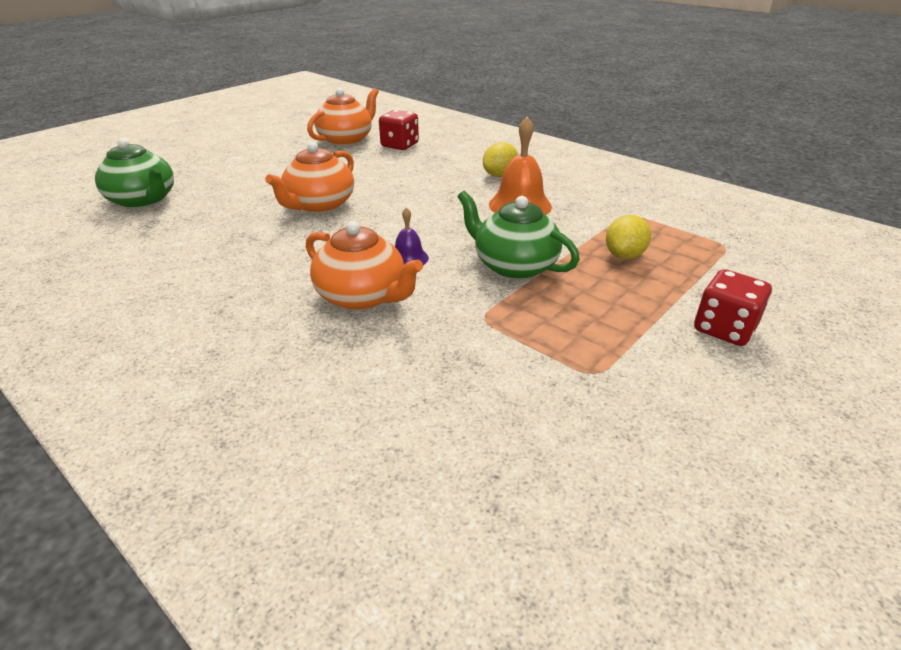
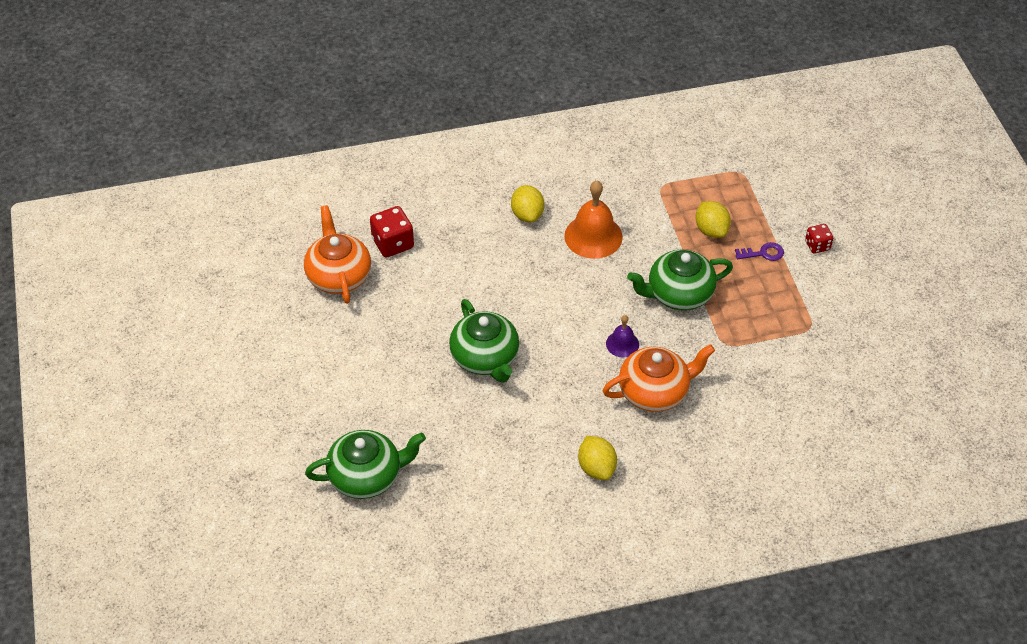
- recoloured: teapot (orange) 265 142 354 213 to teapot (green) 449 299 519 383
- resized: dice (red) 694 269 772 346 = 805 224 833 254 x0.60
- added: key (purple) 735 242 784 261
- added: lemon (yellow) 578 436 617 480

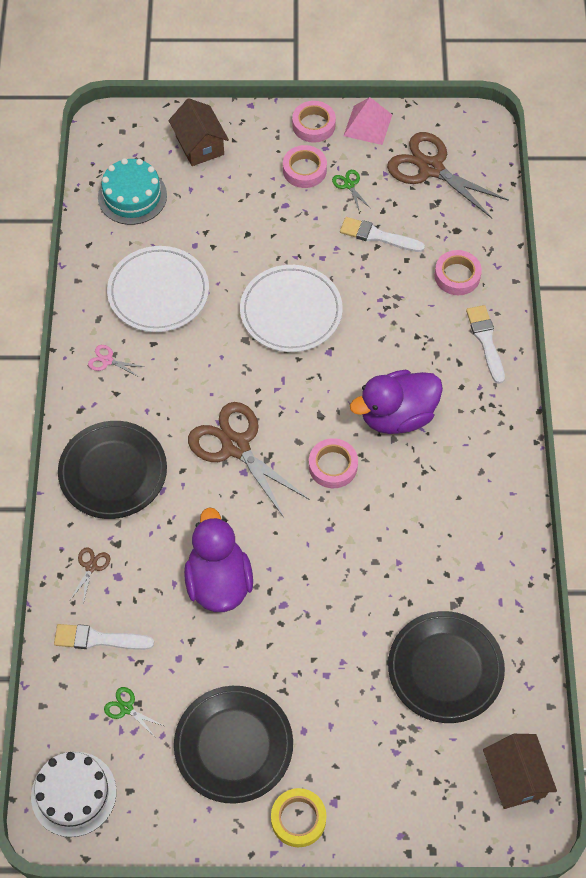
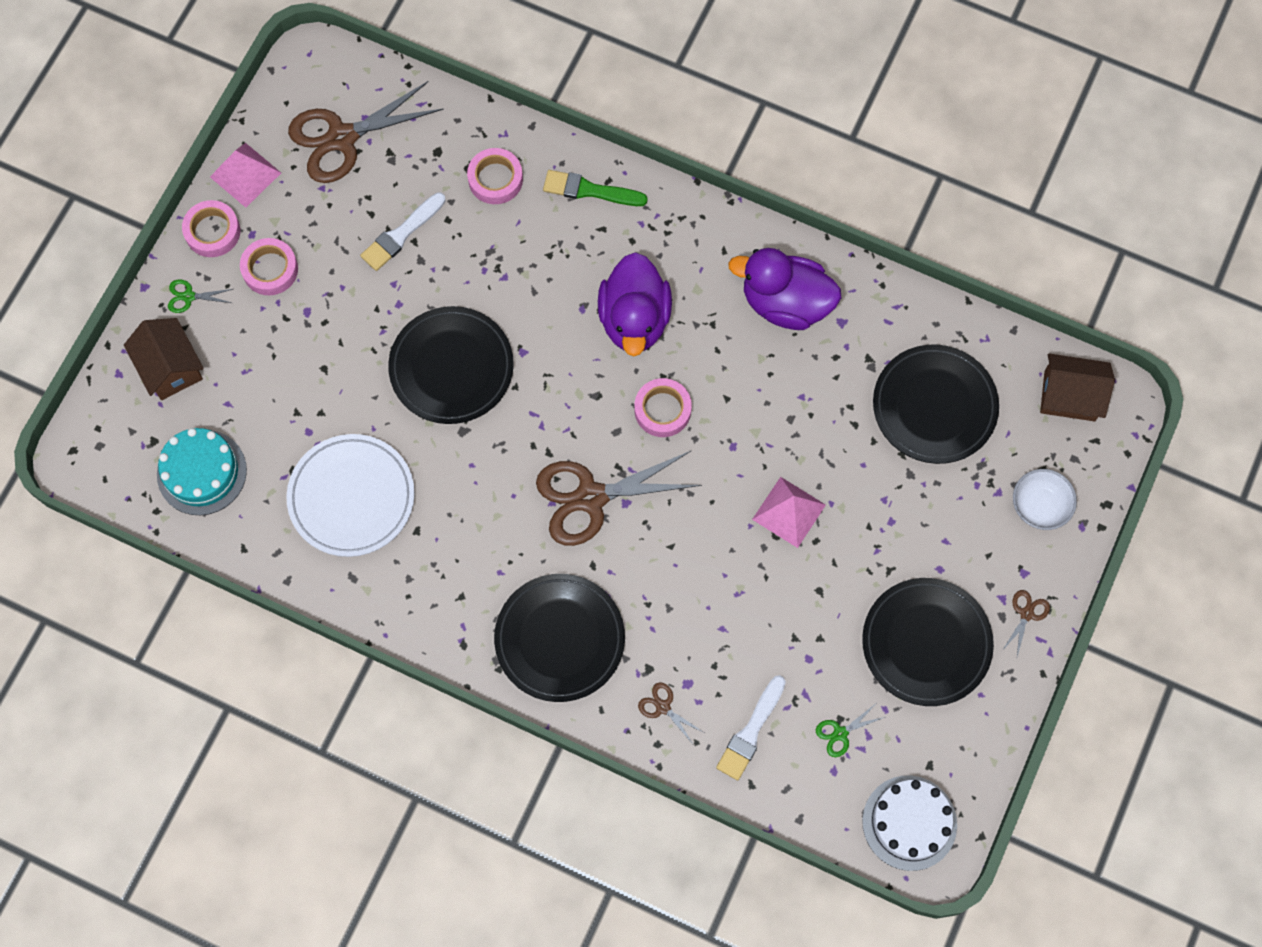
- turned: house (brown) 169 98 229 166 = 124 318 204 400 60 degrees clockwise
- moved: scissors (green) 332 170 371 212 to 168 280 233 313
- recoloured: plate (white) 240 265 343 352 to plate (black) 388 306 514 424
- recoloured: brush (white) 466 305 505 384 to brush (green) 543 170 648 206
- removed: scissors (pink) 88 345 145 377
- moved: duck (purple) 184 508 253 612 to 728 248 841 330
- replaced: tape (yellow) 271 788 326 847 to scissors (brown) 1002 590 1050 657
- added: bowl (white) 1013 469 1077 530
- added: pyramid (pink) 752 477 826 548

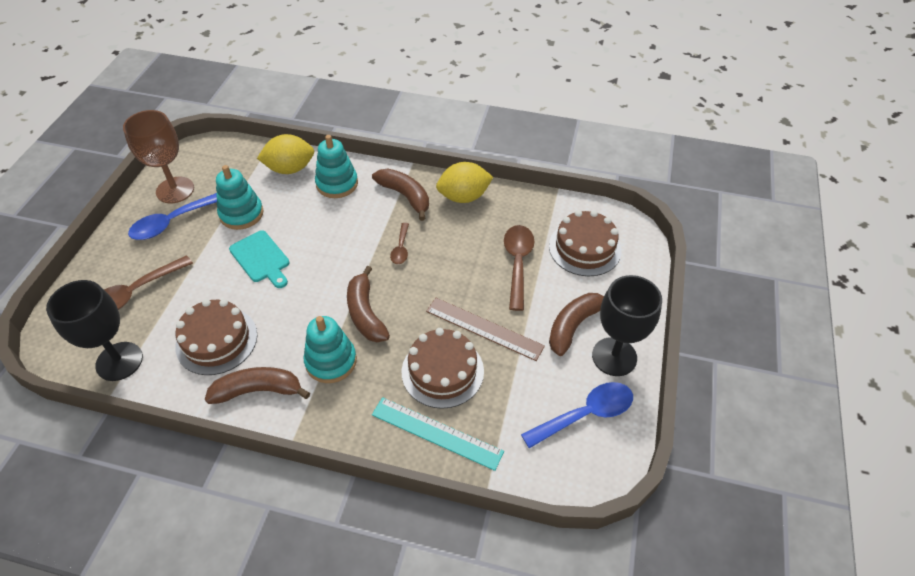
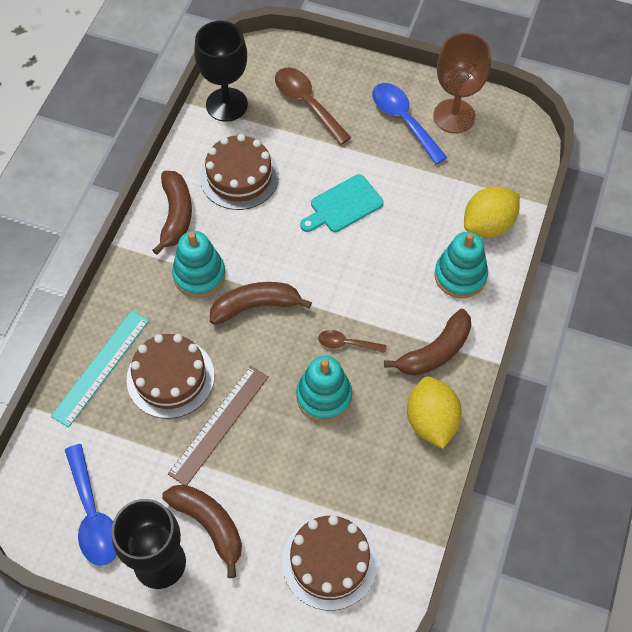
- turned: lemon (yellow) 257 134 314 174 = 464 186 520 238 60 degrees clockwise
- moved: stacking toy (turquoise) 216 165 263 230 to 296 355 352 422
- removed: spoon (brown) 504 225 535 311

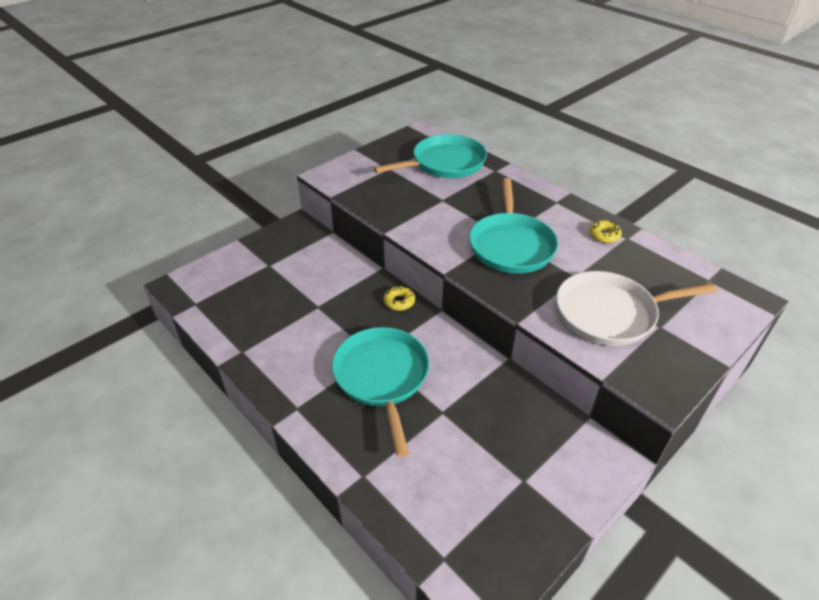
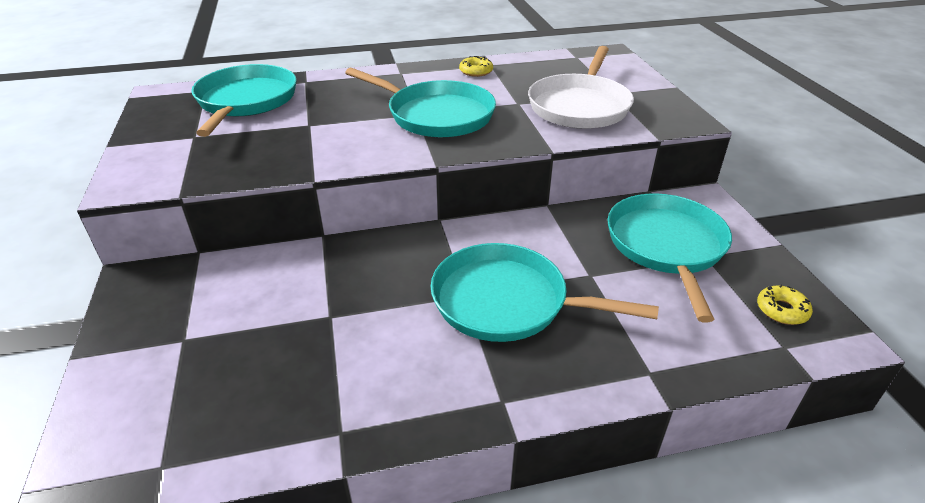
- moved: donut (yellow) 383 286 415 311 to 757 284 813 325
- added: pan (turquoise) 607 193 732 323

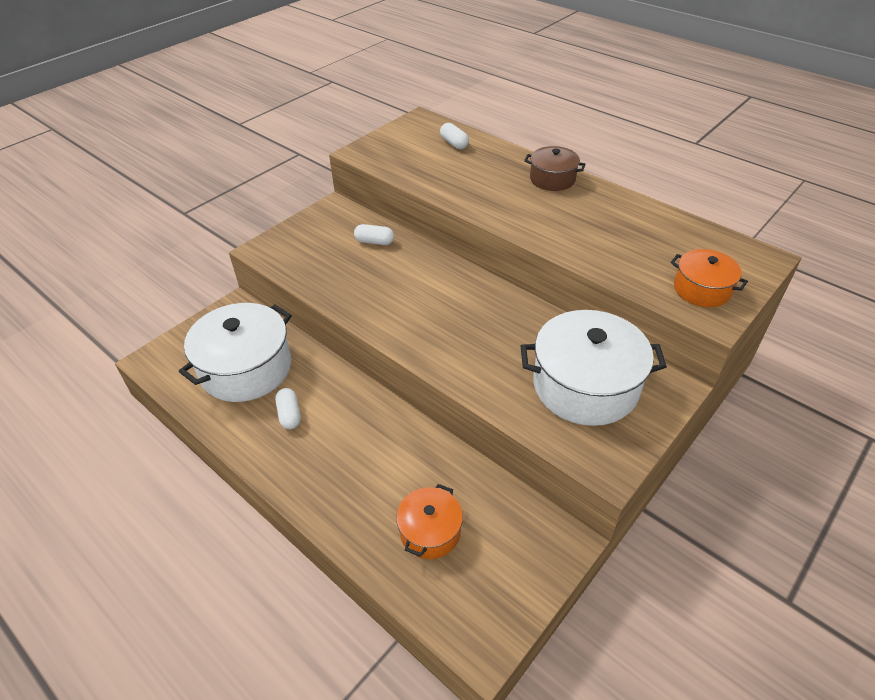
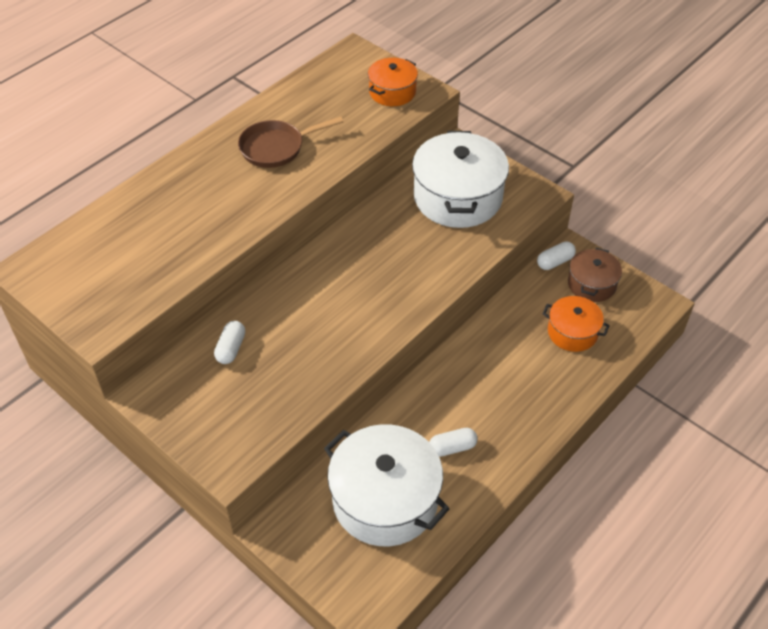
- moved: capsule (white) 440 123 469 149 to 537 242 576 270
- moved: pot (brown) 524 146 586 191 to 568 248 622 302
- added: pan (brown) 238 117 344 168

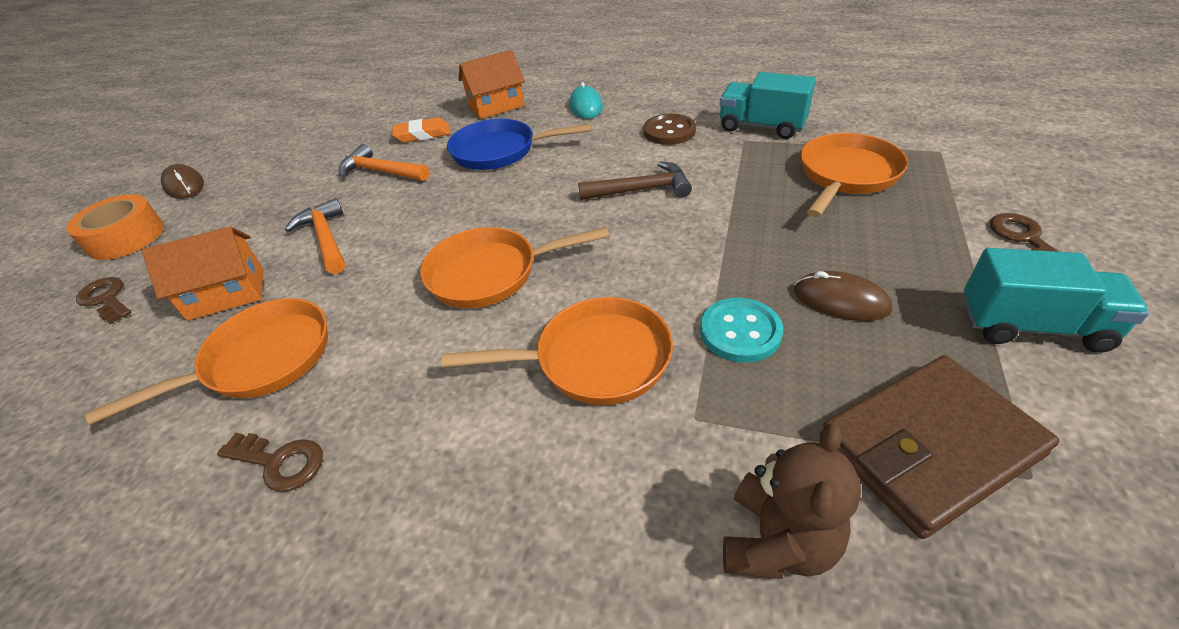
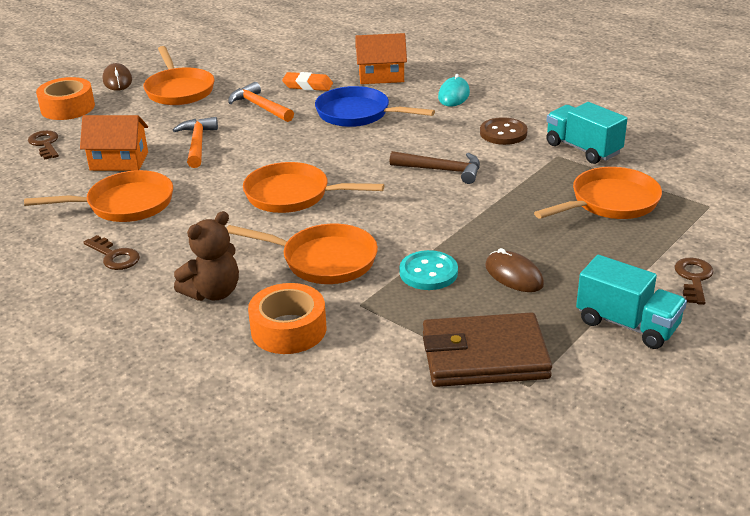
- moved: teddy bear (brown) 723 423 861 579 to 174 211 239 301
- added: pan (orange) 143 46 214 105
- added: tape (orange) 248 283 326 354

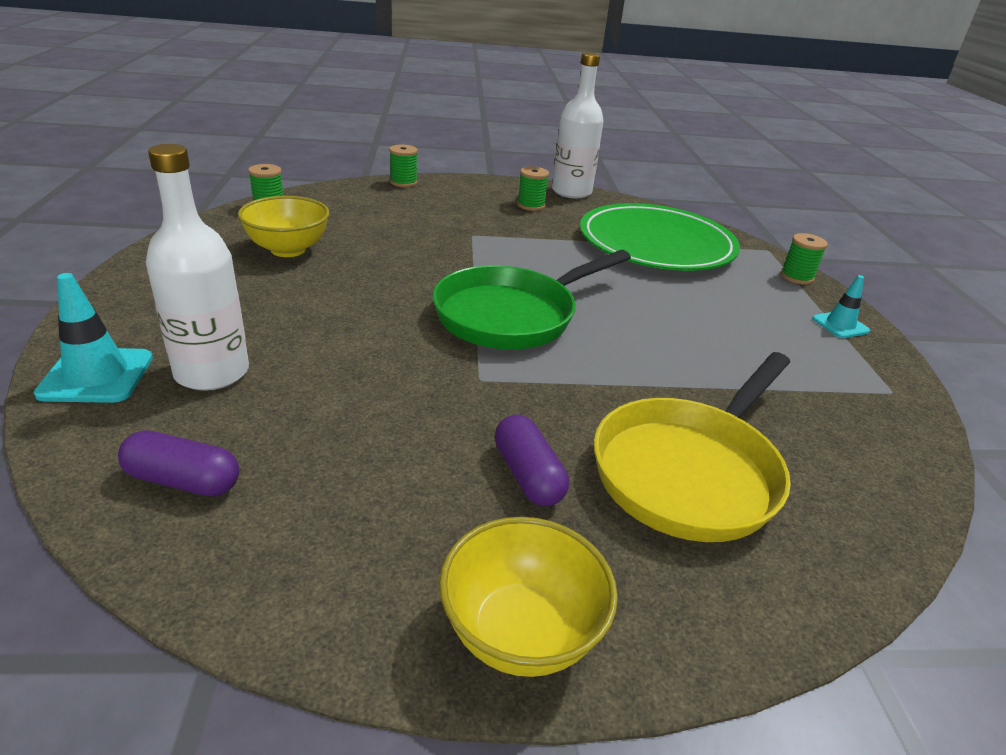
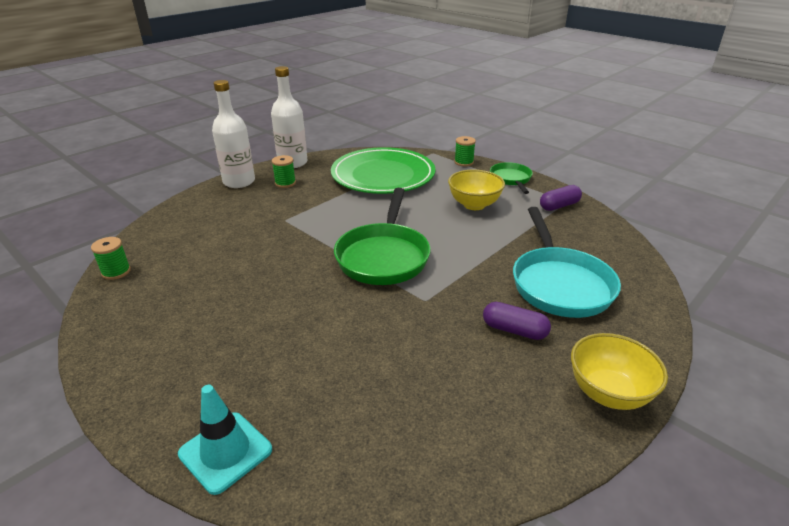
- moved: bottle (white) 146 144 249 391 to 212 80 255 188
- removed: spool (green) 389 144 418 187
- moved: bowl (yellow) 238 196 330 257 to 448 169 505 210
- replaced: traffic cone (turquoise) 812 275 870 338 to pan (green) 490 162 533 194
- recoloured: pan (yellow) 594 352 791 542 to pan (turquoise) 513 207 621 318
- moved: capsule (purple) 118 430 239 496 to 540 185 582 211

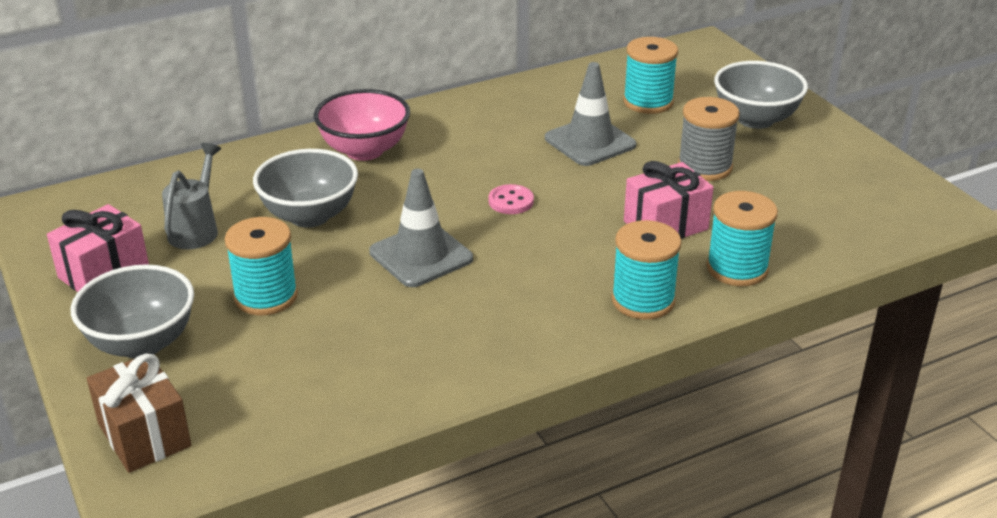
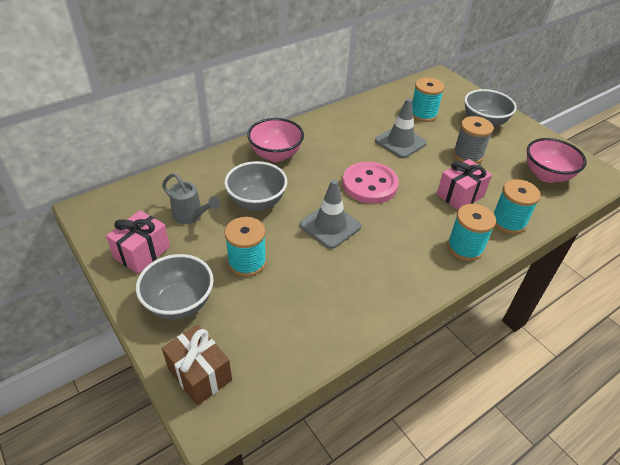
- turned: watering can (grey) 162 143 221 249 = 162 173 220 224 120 degrees clockwise
- resized: button (pink) 488 184 534 214 = 342 162 399 204 x2.13
- added: bowl (pink) 527 138 587 183

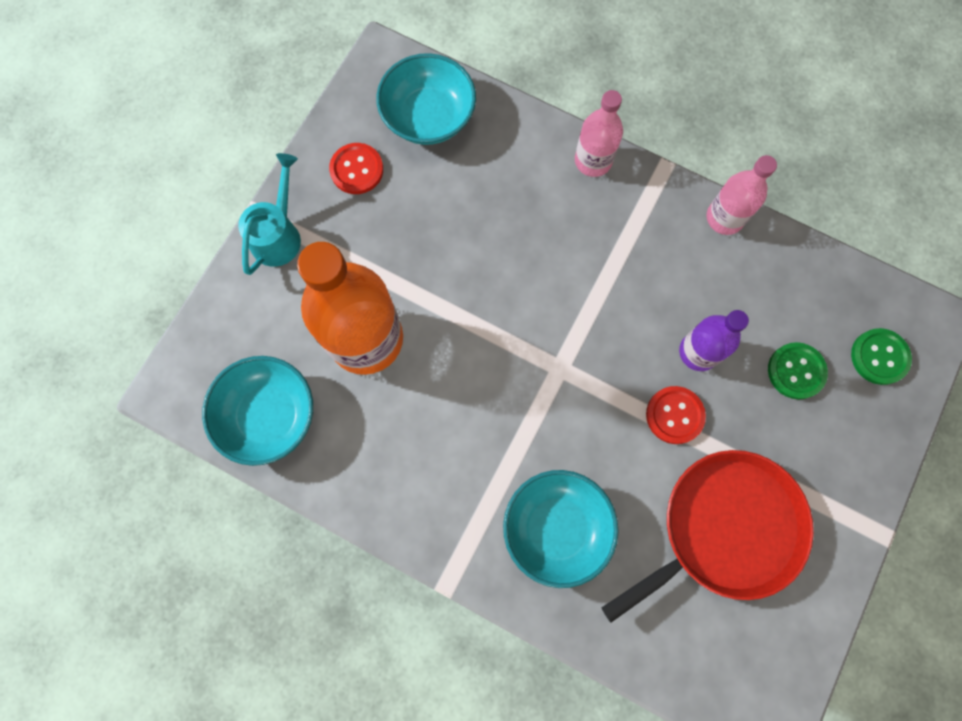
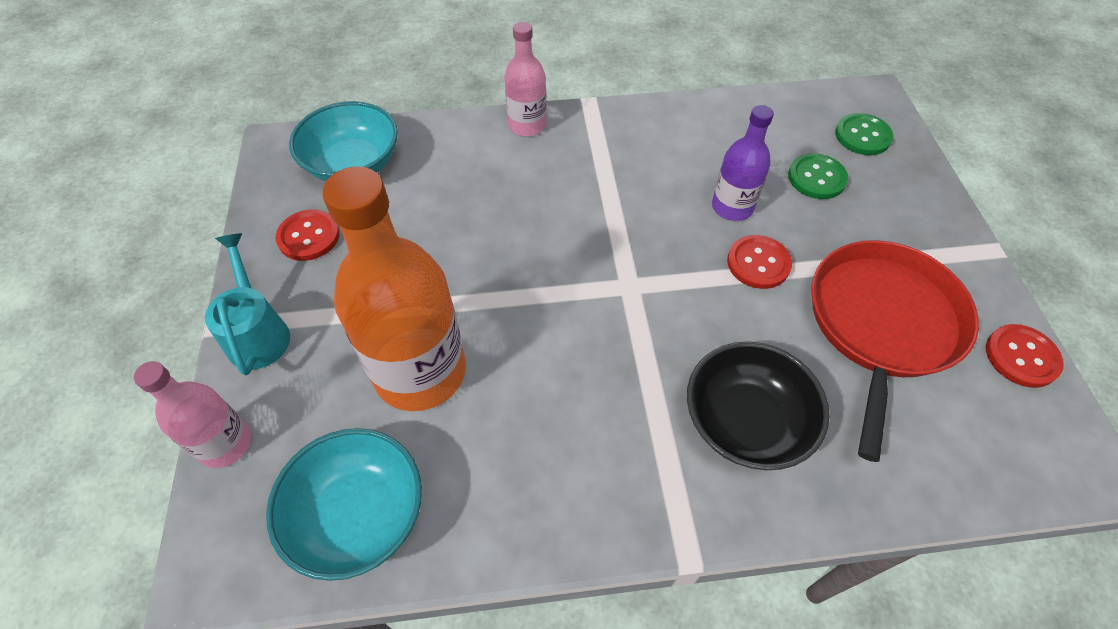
- moved: bottle (pink) 706 155 777 235 to 134 361 251 468
- recoloured: bowl (turquoise) 503 470 619 588 to bowl (black) 687 342 830 470
- added: button (red) 986 324 1064 388

